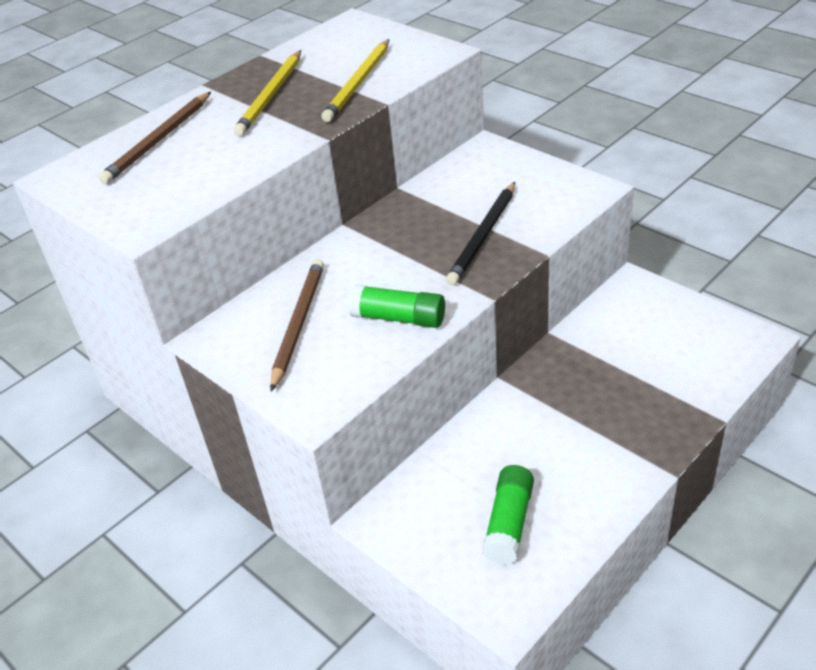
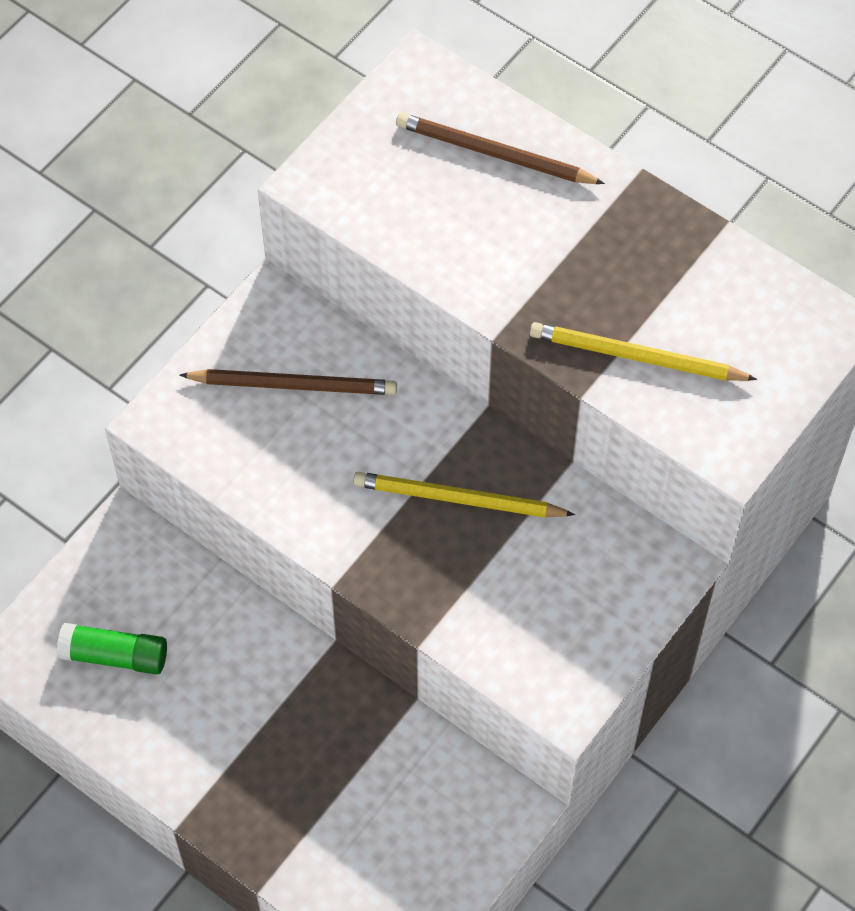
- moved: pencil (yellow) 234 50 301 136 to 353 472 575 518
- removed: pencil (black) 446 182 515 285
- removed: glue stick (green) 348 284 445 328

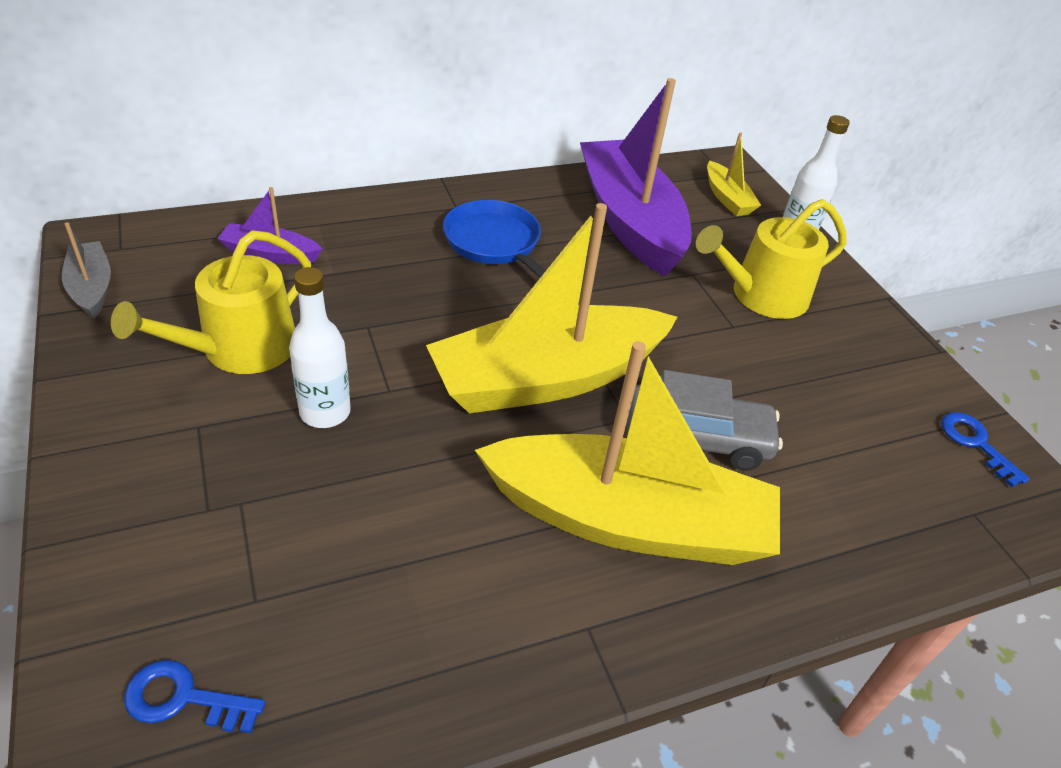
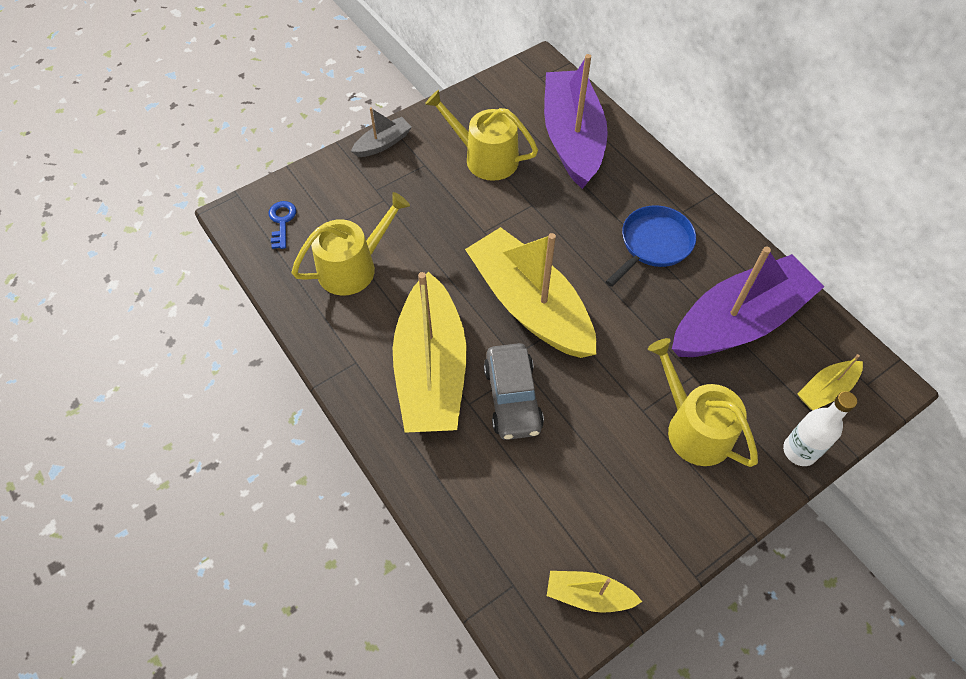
- resized: boat (purple) 217 187 322 264 = 544 54 608 189 x2.24
- moved: boat (grey) 62 222 111 319 to 351 107 412 157
- removed: bottle (white) 289 267 351 428
- replaced: key (blue) 941 412 1030 487 to boat (yellow) 547 571 642 613
- added: watering can (yellow) 291 192 410 296

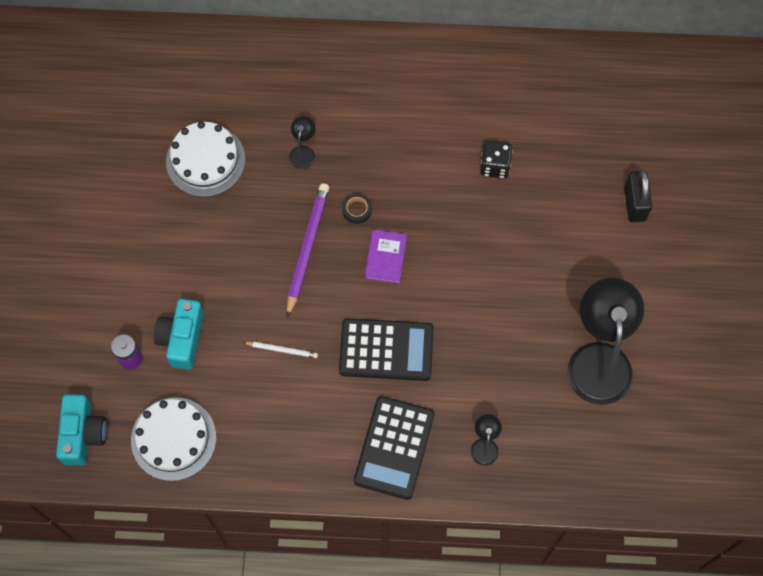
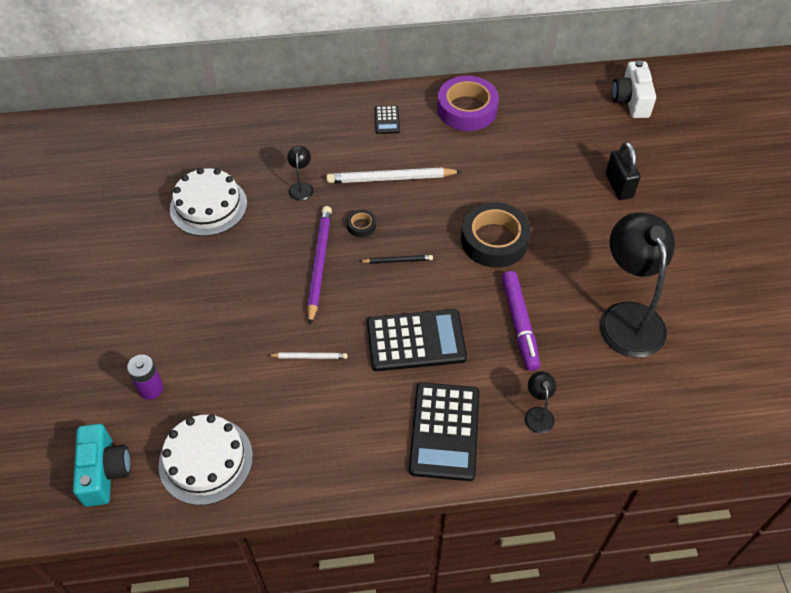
- removed: dice (black) 480 141 513 178
- replaced: book (purple) 364 230 407 284 to pencil (black) 359 255 433 264
- removed: camera (turquoise) 154 299 204 370
- added: camera (white) 612 60 656 118
- added: tape (purple) 437 76 499 131
- added: calculator (black) 375 105 400 134
- added: pencil (white) 326 167 462 183
- added: tape (black) 461 202 531 268
- added: marker (purple) 502 271 540 371

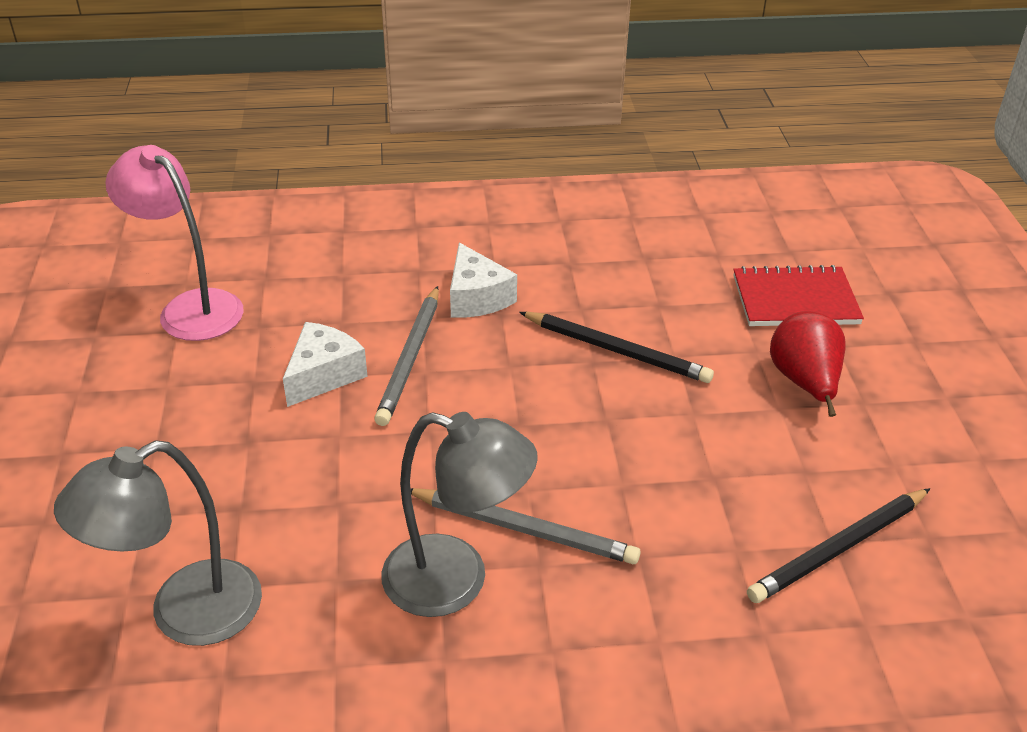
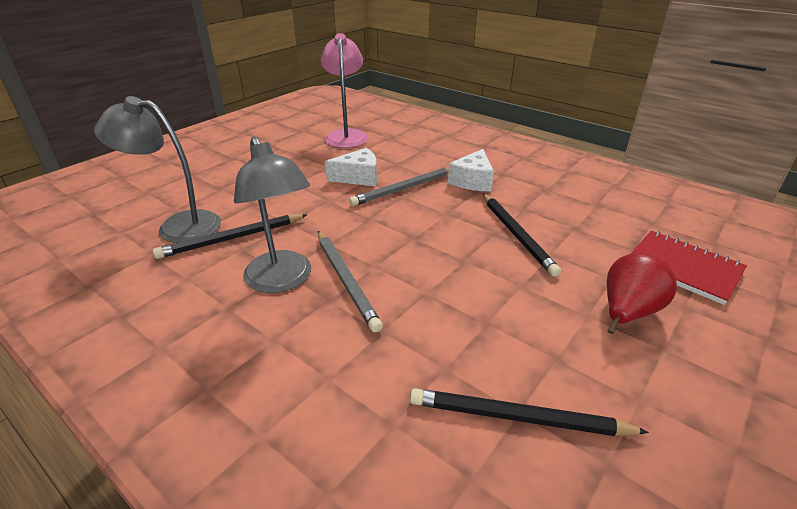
- added: pencil (black) 153 214 308 259

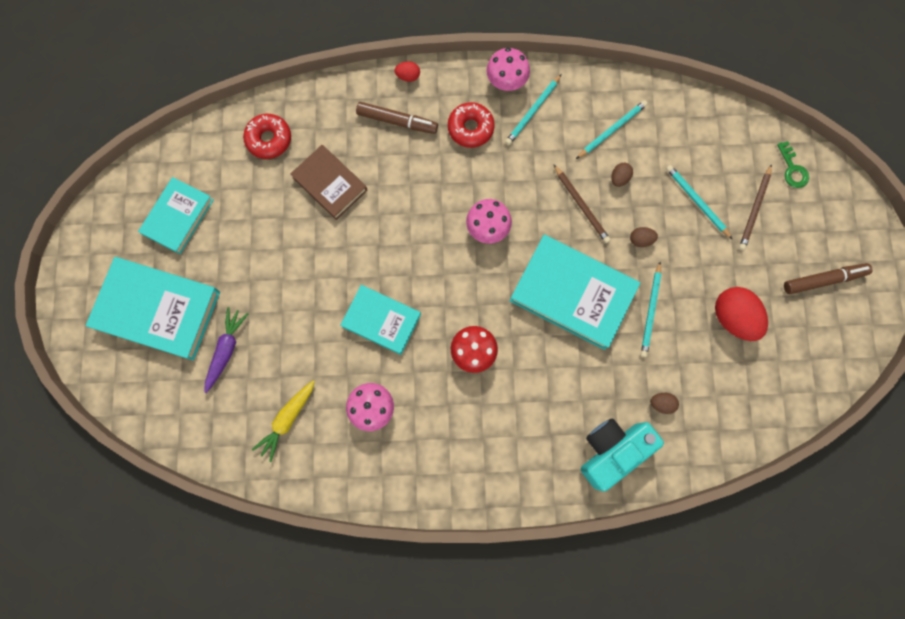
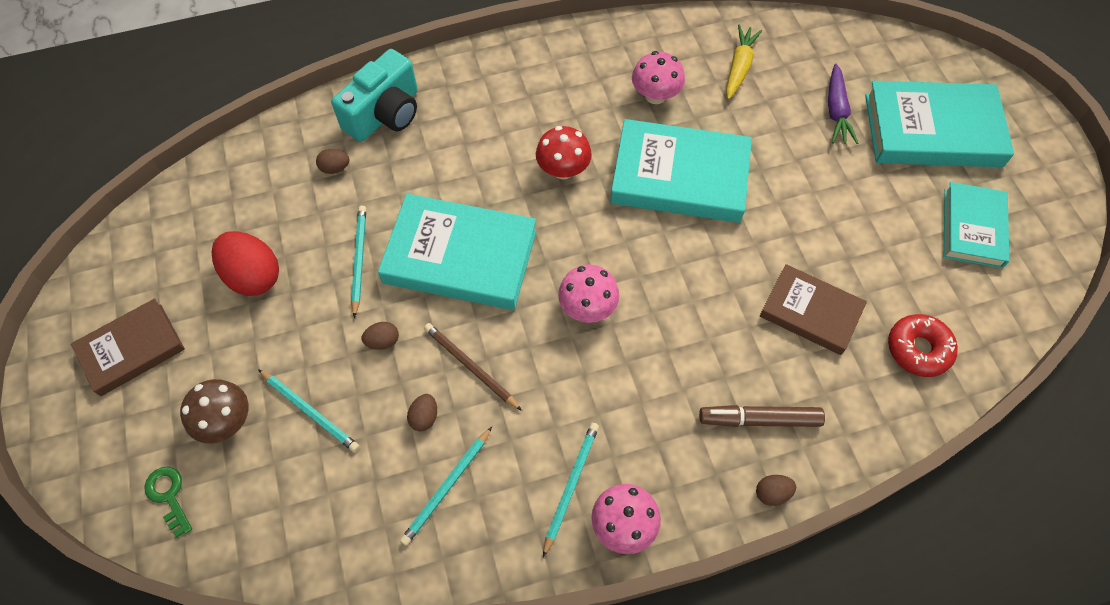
- recoloured: egg (red) 394 61 420 82 to egg (brown) 756 475 796 506
- removed: donut (red) 448 102 495 148
- replaced: pencil (brown) 739 164 772 250 to mushroom (brown) 180 379 249 443
- replaced: marker (brown) 784 263 873 294 to book (brown) 71 298 185 396
- resized: book (turquoise) 341 285 421 355 = 610 119 752 223 x1.61

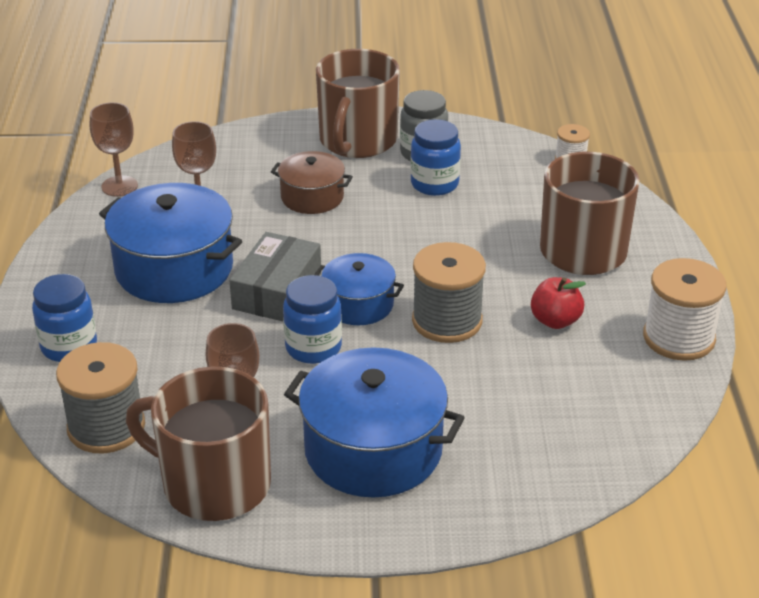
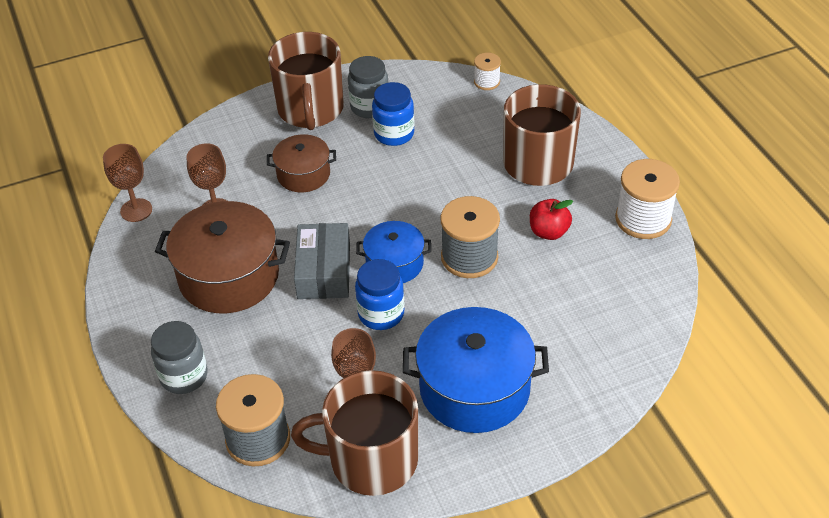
- recoloured: pot (blue) 99 183 242 303 to pot (brown) 155 201 290 313
- recoloured: jar (blue) 32 274 97 362 to jar (grey) 151 321 208 394

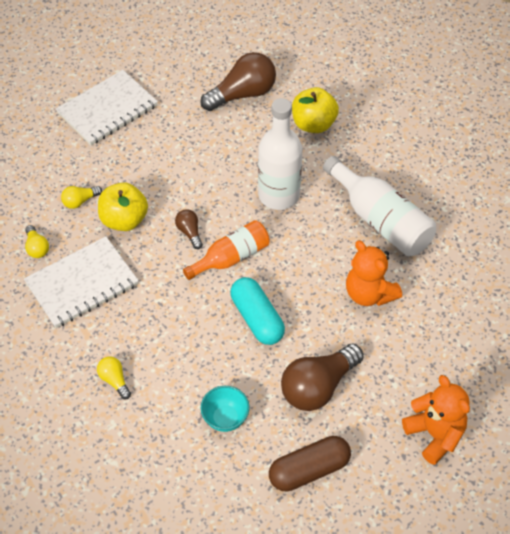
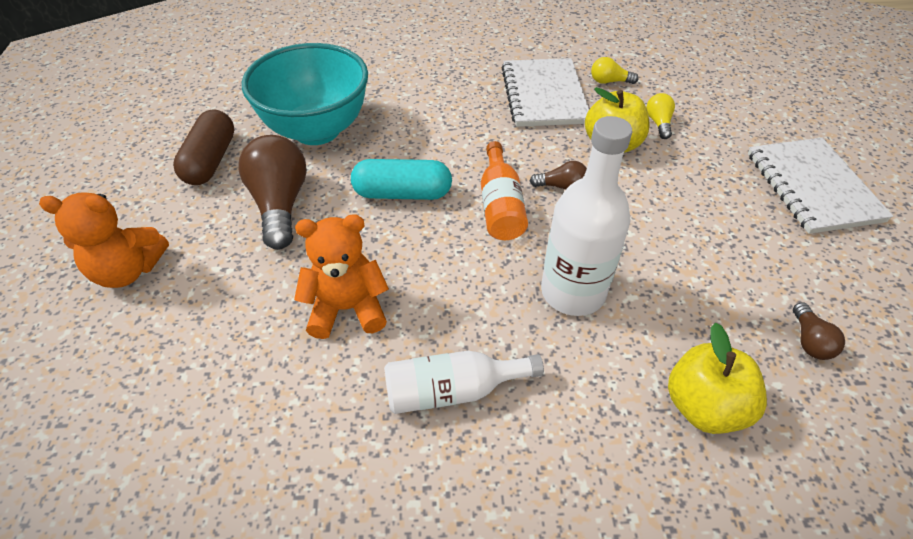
- resized: light bulb (brown) 200 52 276 111 = 793 302 845 360 x0.48
- resized: bottle (white) 323 156 436 257 = 384 350 544 414 x0.67
- removed: light bulb (yellow) 97 356 131 399
- resized: bowl (turquoise) 201 386 250 432 = 242 43 368 145 x2.27

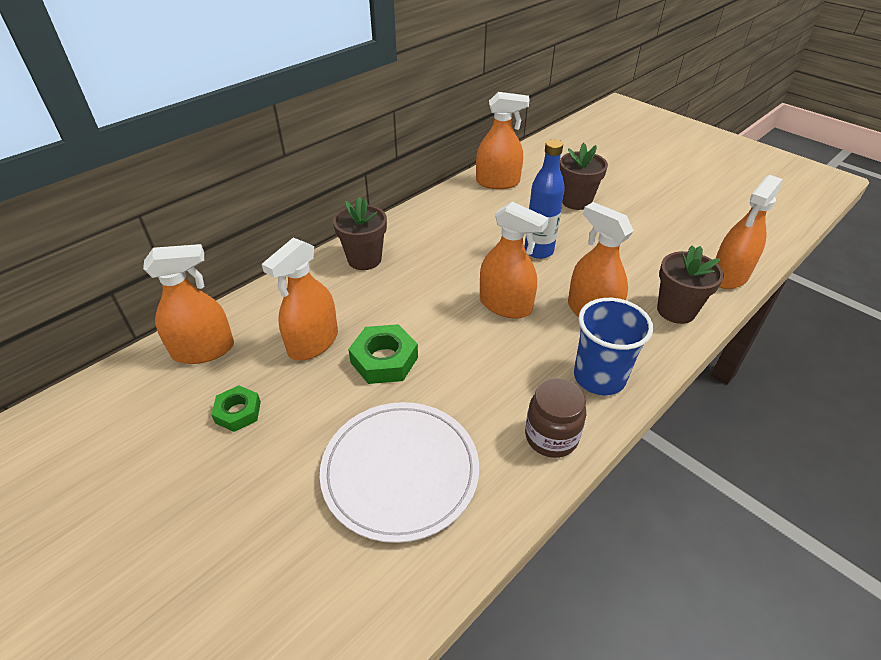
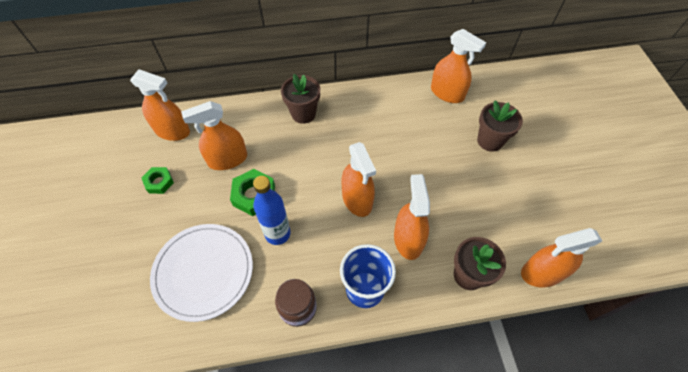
- moved: bottle (blue) 524 139 565 259 to 253 176 291 245

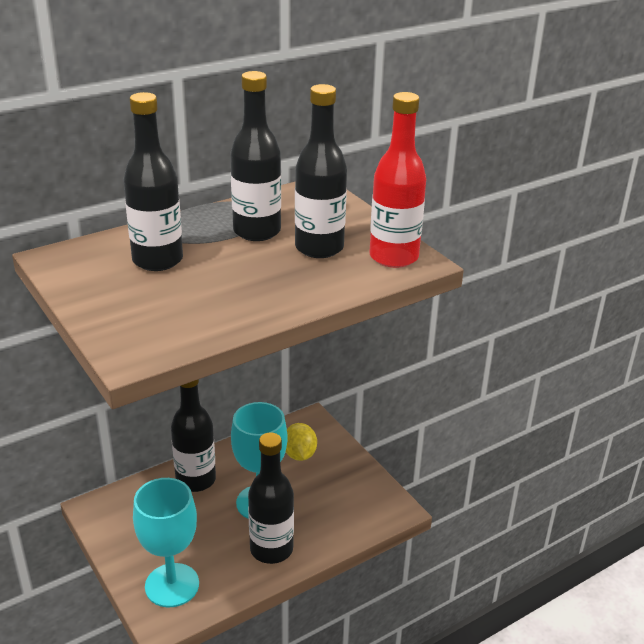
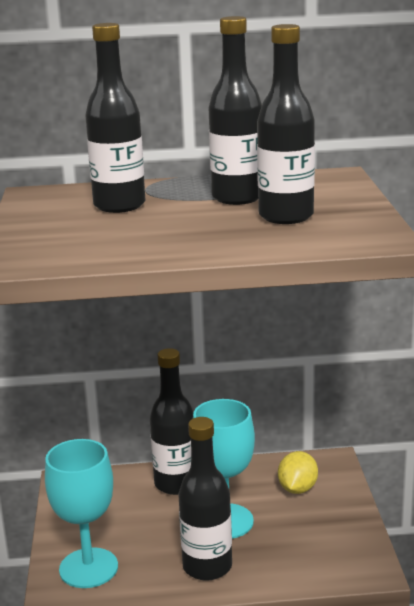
- removed: bottle (red) 369 92 426 268

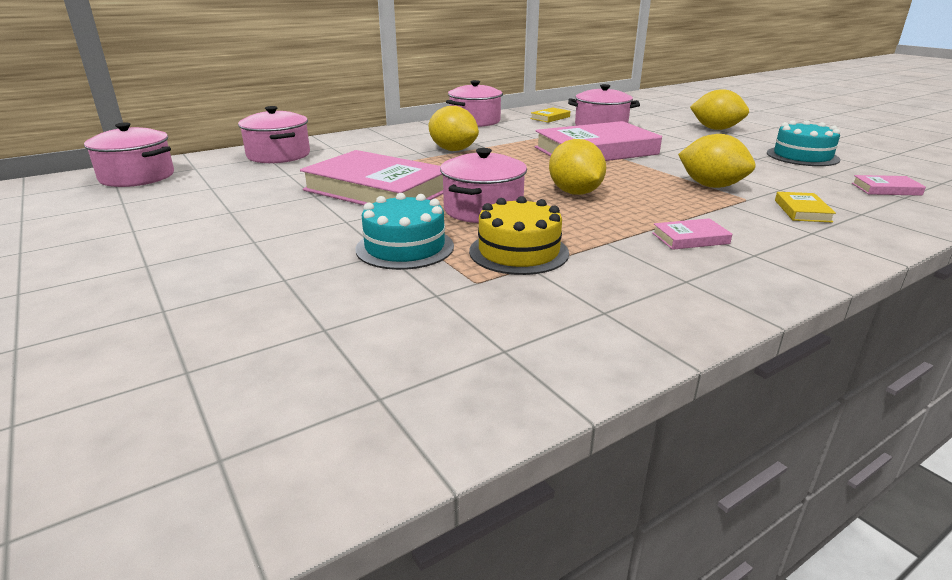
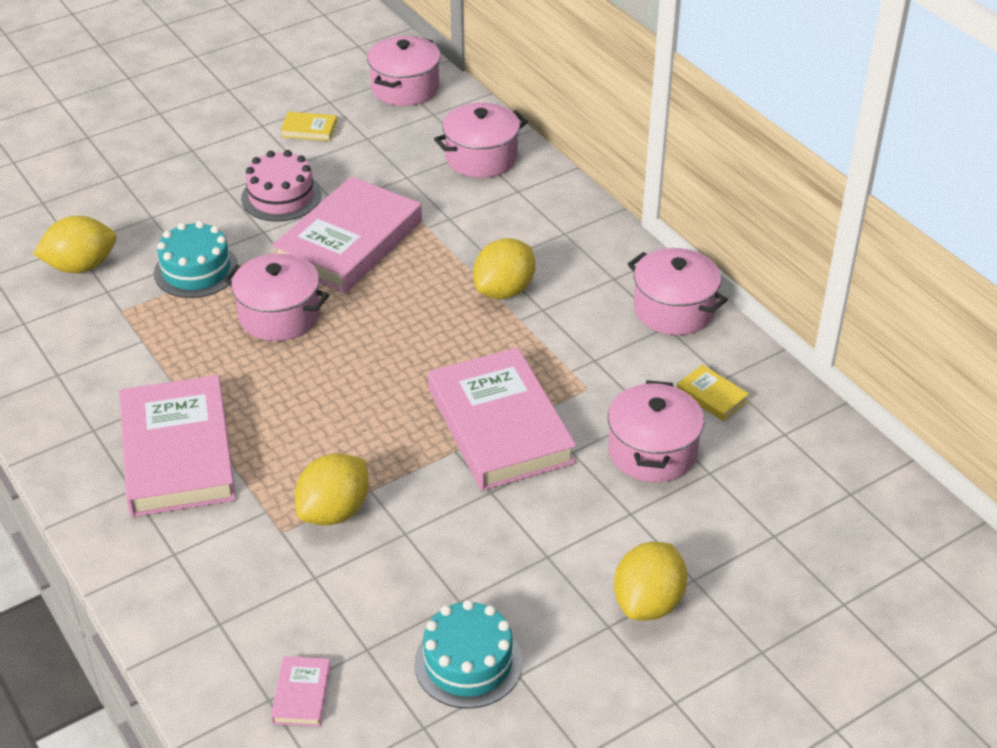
- moved: lemon (yellow) 549 139 606 195 to 33 216 117 273
- moved: book (yellow) 775 192 836 223 to 281 112 337 141
- removed: cake (yellow) 469 196 569 275
- resized: book (pink) 652 218 732 250 = 120 375 236 517 x2.43
- added: cake (pink) 241 150 321 222

